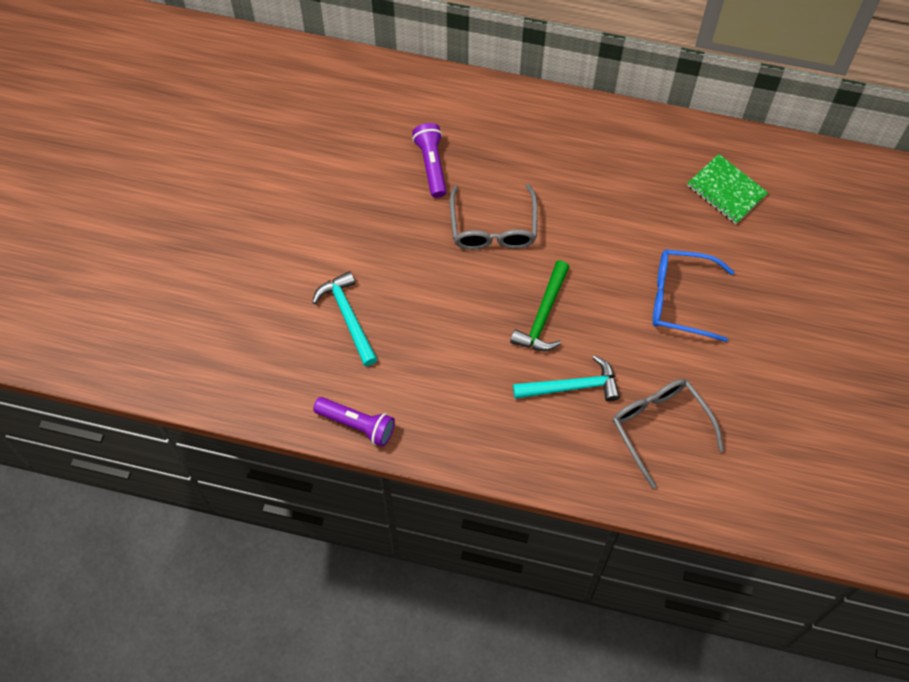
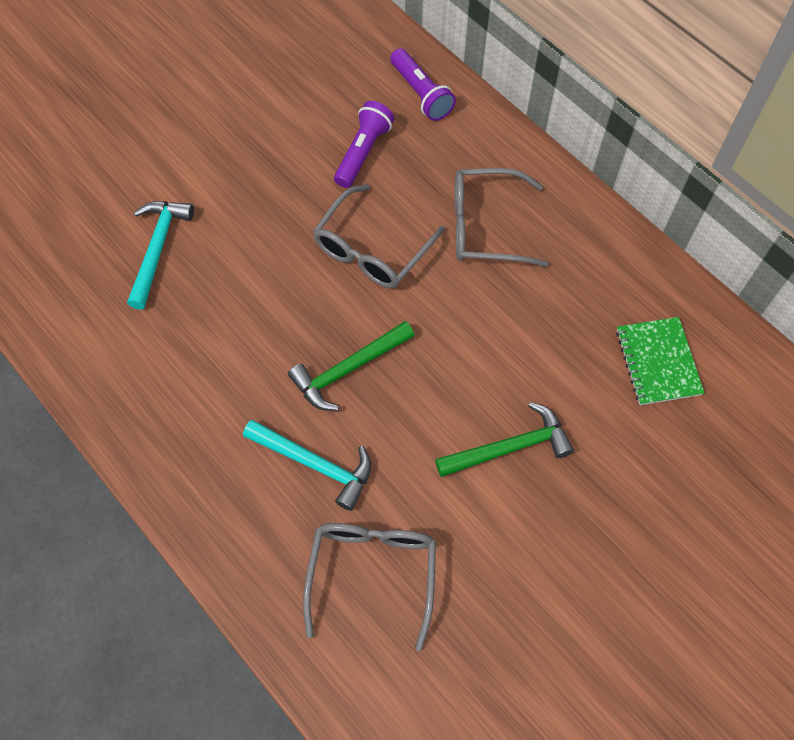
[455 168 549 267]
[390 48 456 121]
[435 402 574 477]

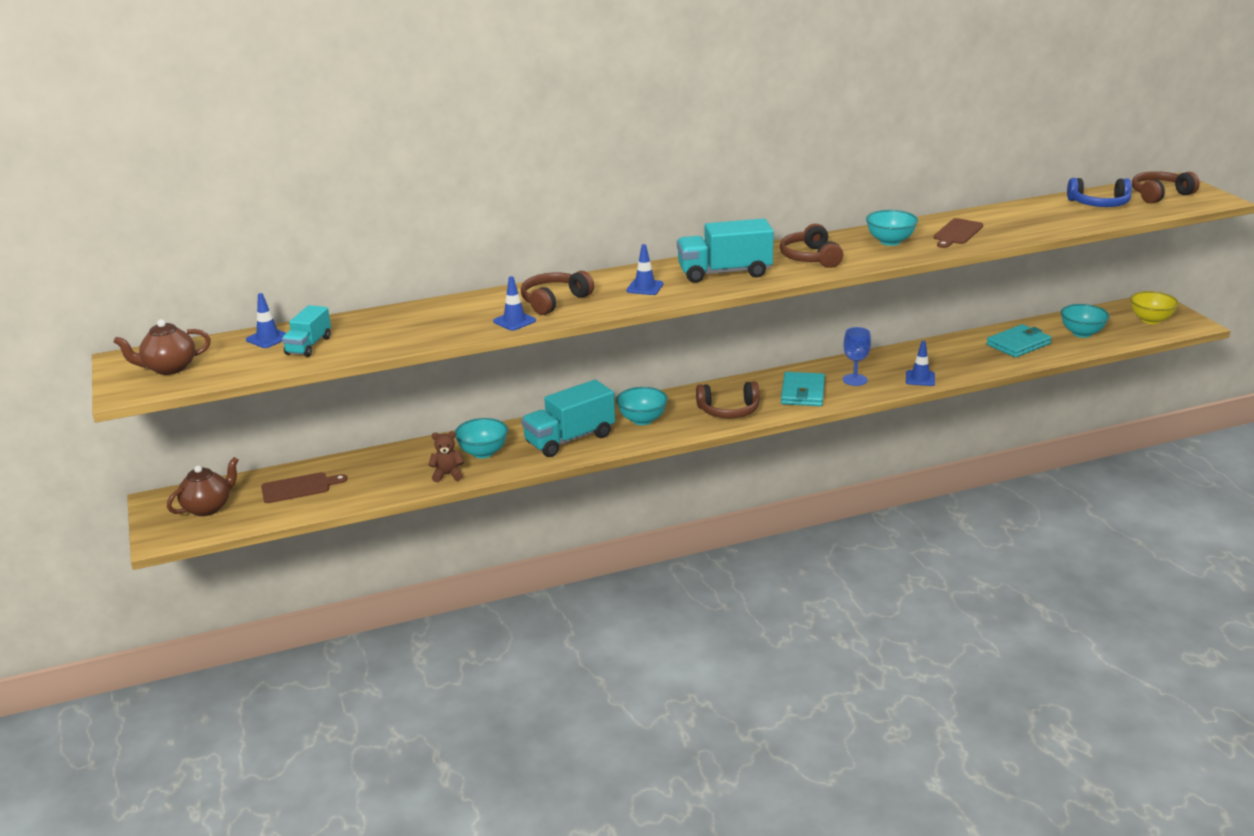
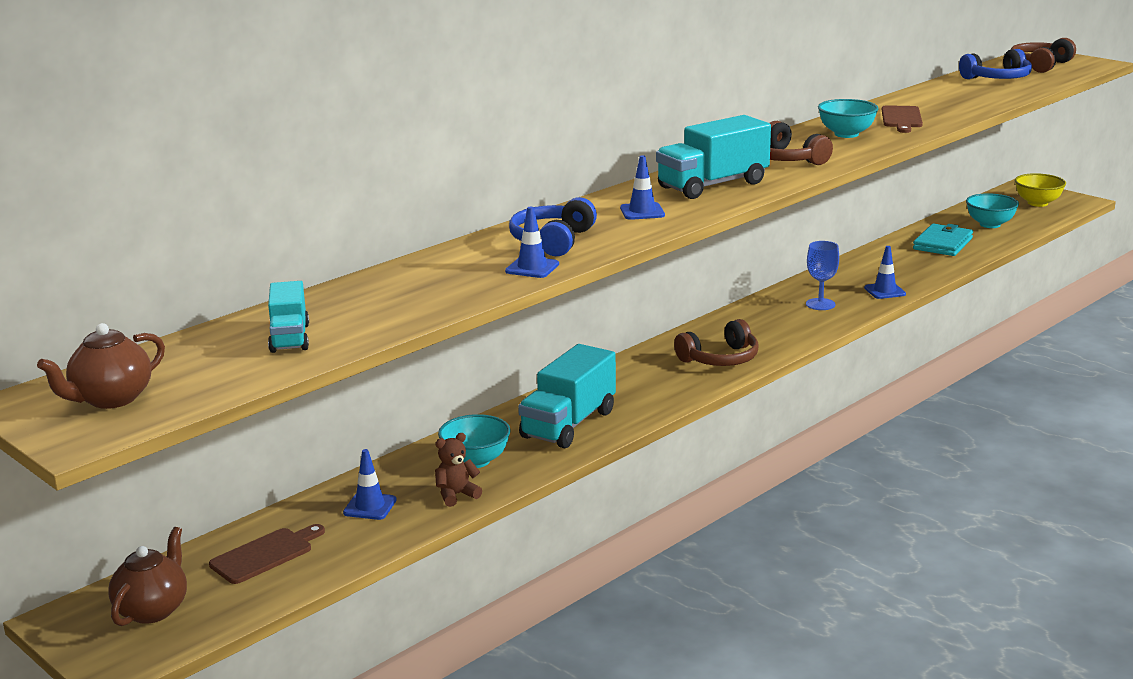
[616 387 668 425] (first image)
[781 372 825 406] (first image)
[343 449 397 520]
[509 197 597 256]

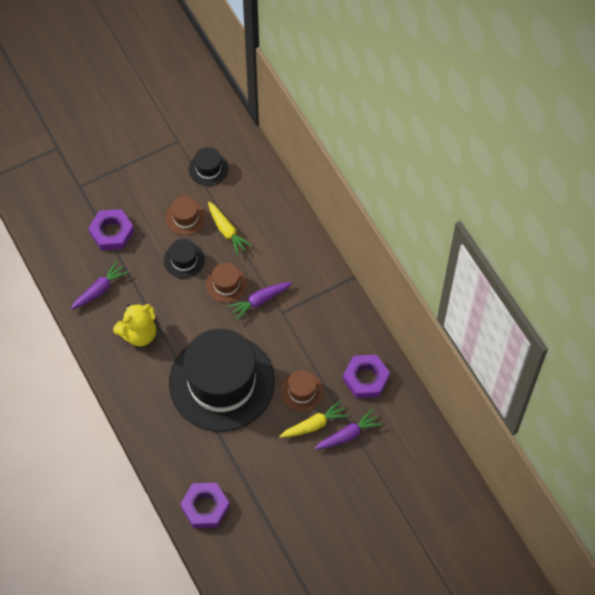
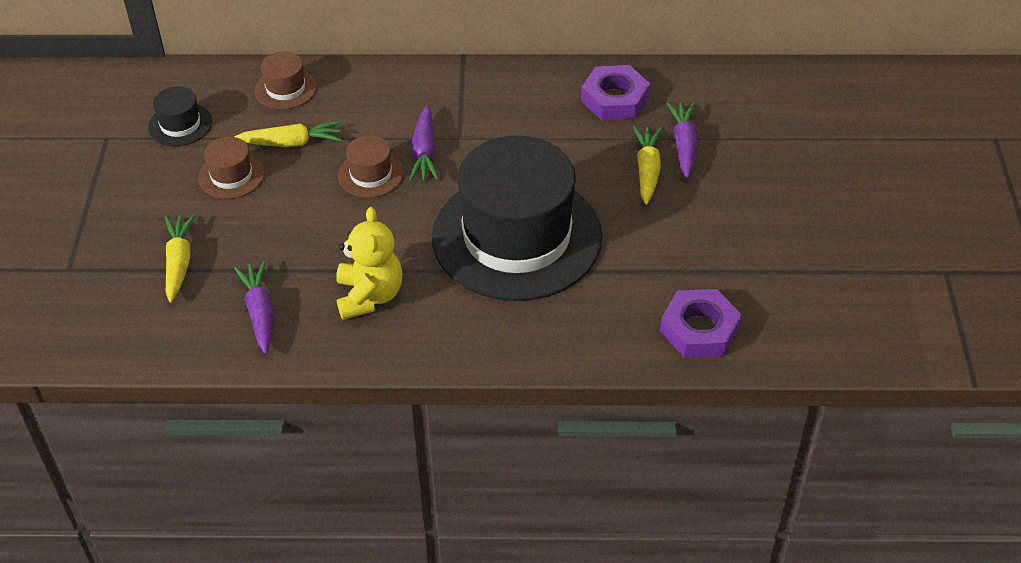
[164 239 205 278] (first image)
[254 51 317 109]
[165 214 195 303]

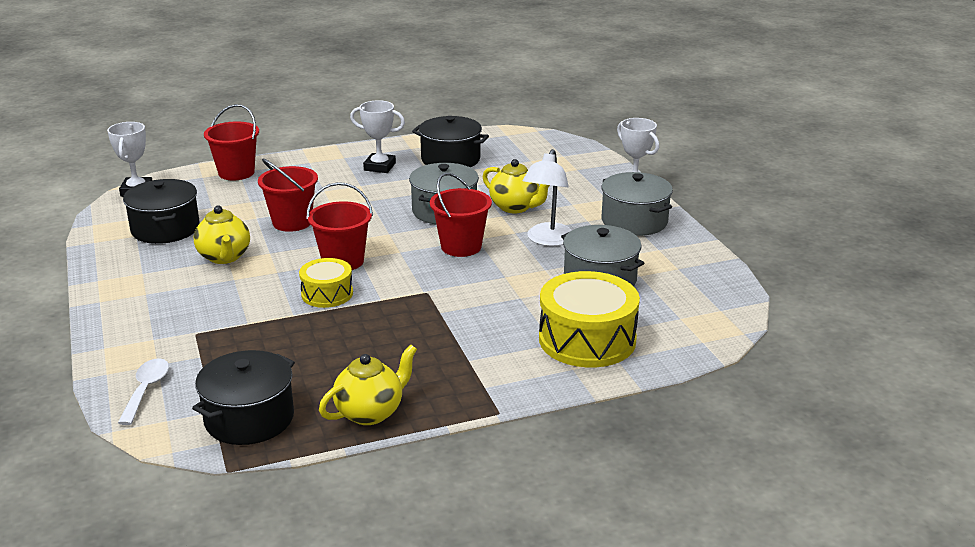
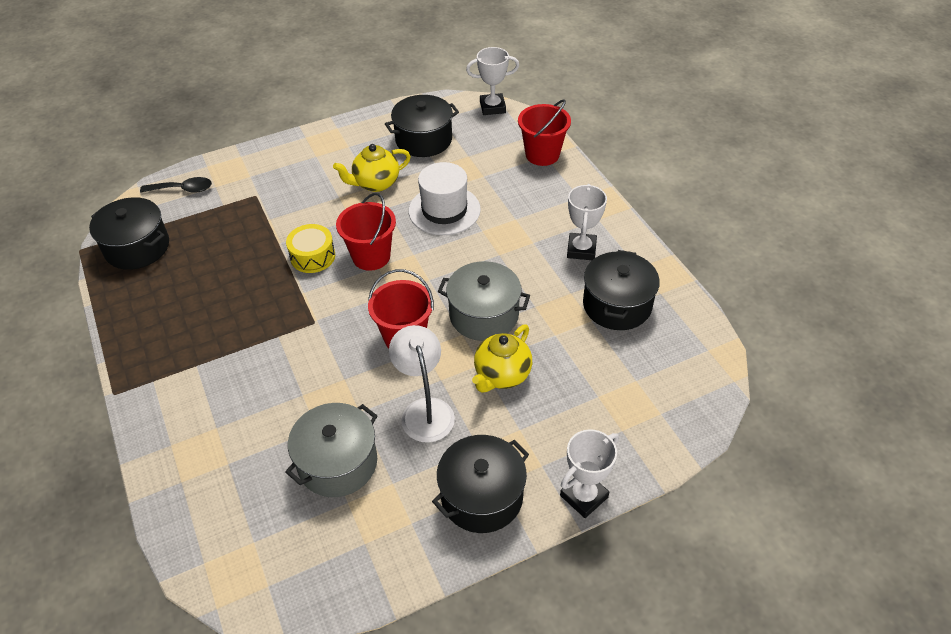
[319 344 417 425] (first image)
[539 271 640 367] (first image)
[409 162 481 235]
[140 177 212 193]
[432 435 529 533]
[389 325 455 443]

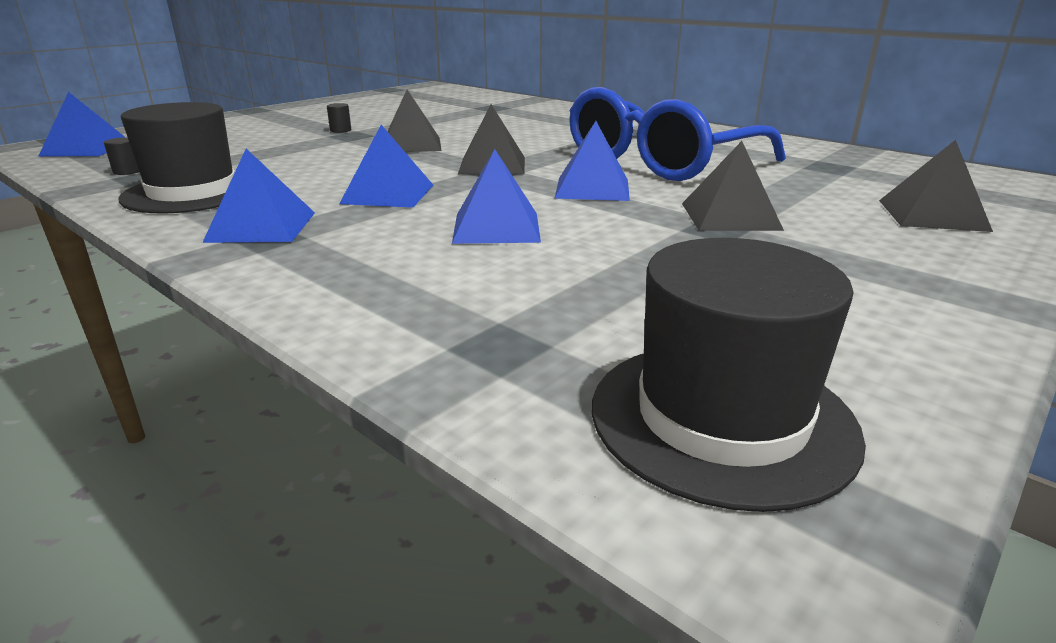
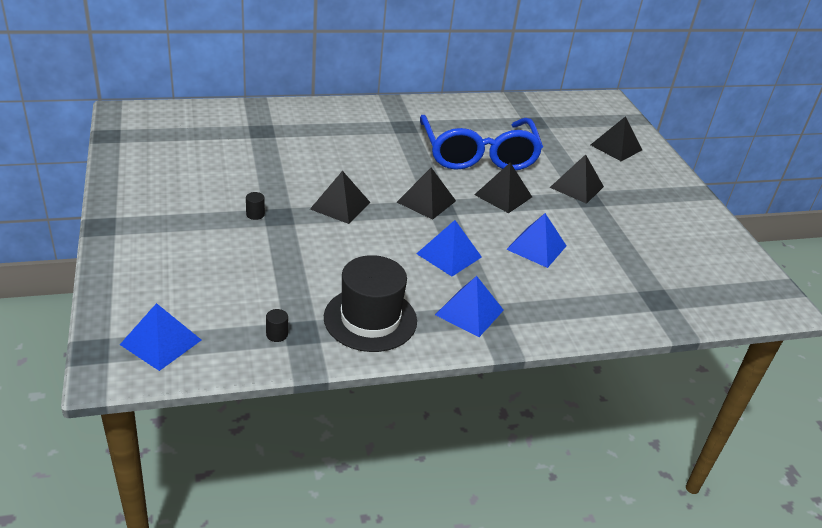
[592 238 866 512] (first image)
[474 163 532 213]

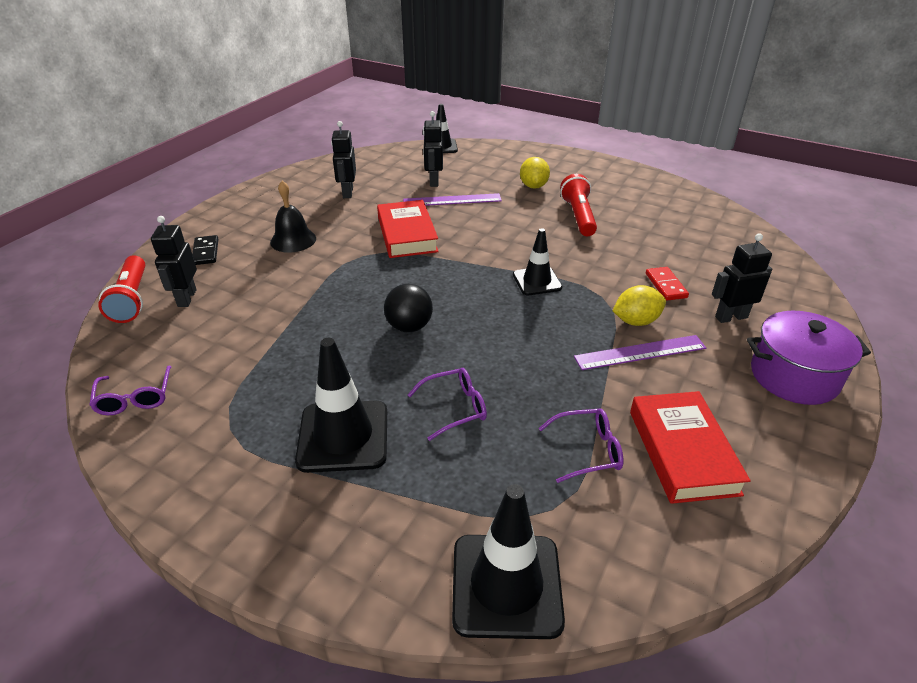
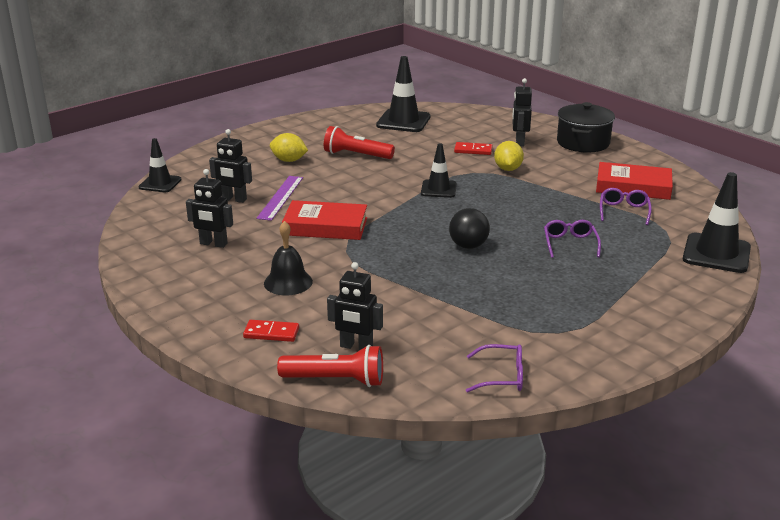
[574 335 707 370] (first image)
[376 56 431 132]
[243 320 299 342]
[557 102 615 152]

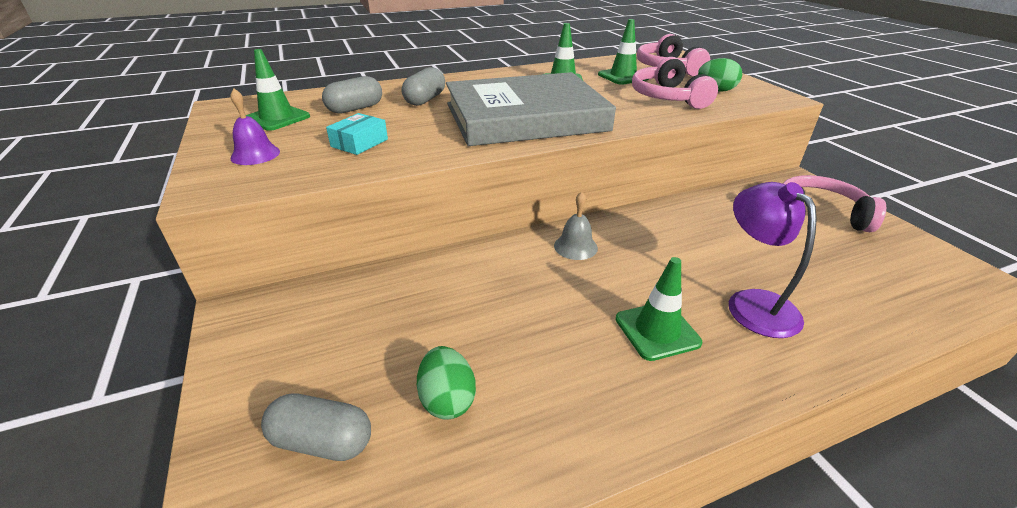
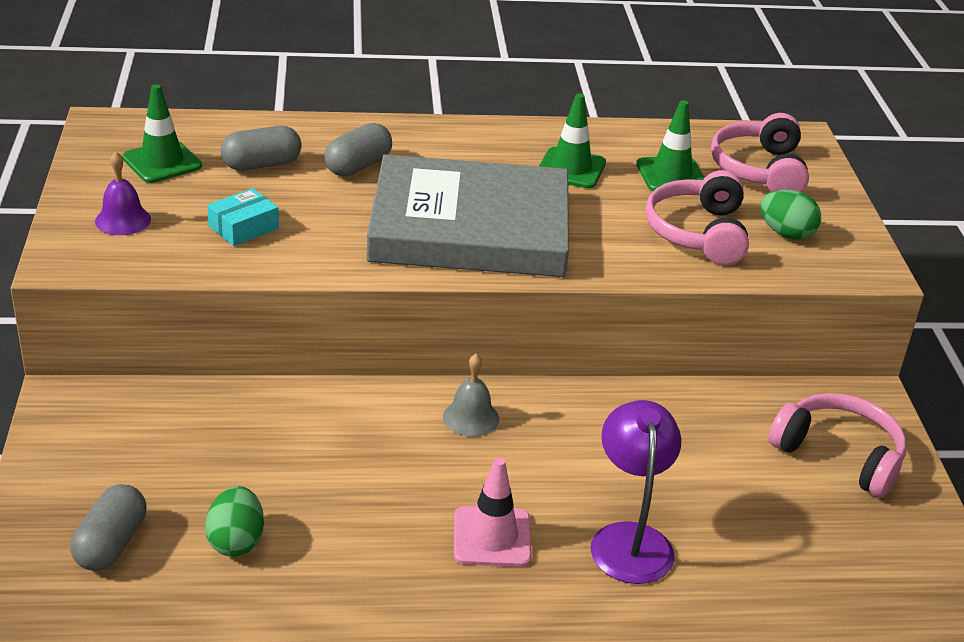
[454 457 531 567]
[70 484 146 571]

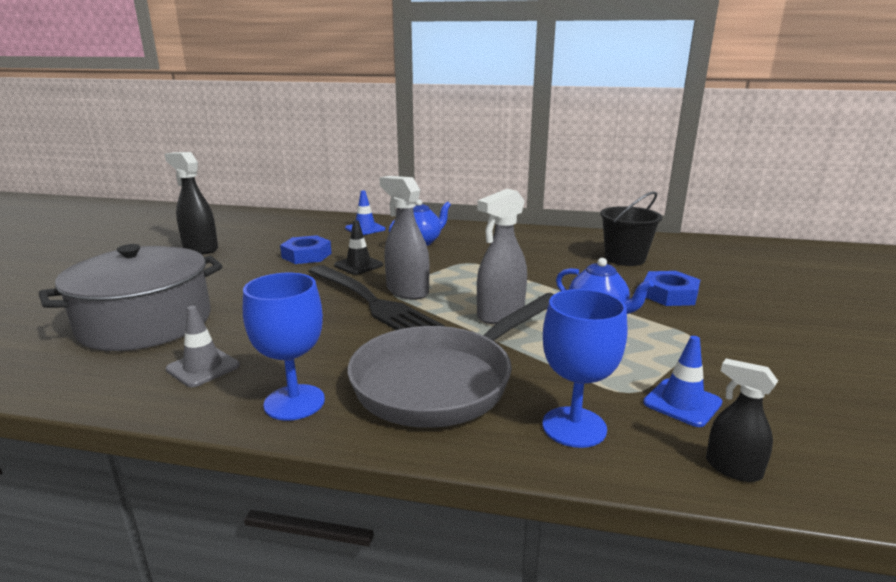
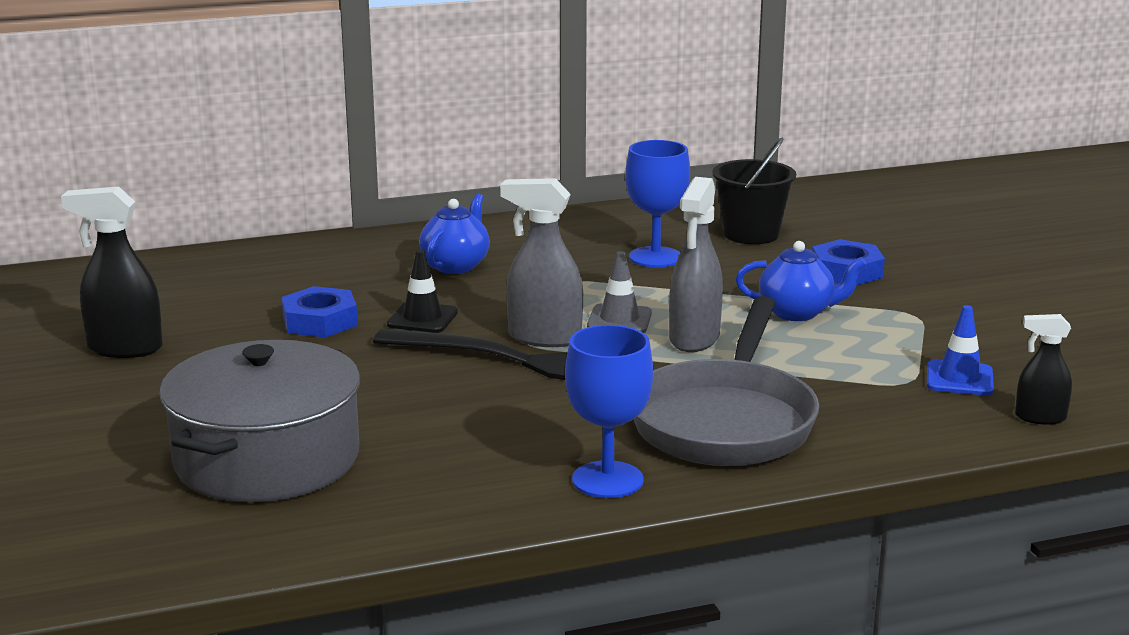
[345 190 386 235] (first image)
[587 251 652 333]
[625 140 690 267]

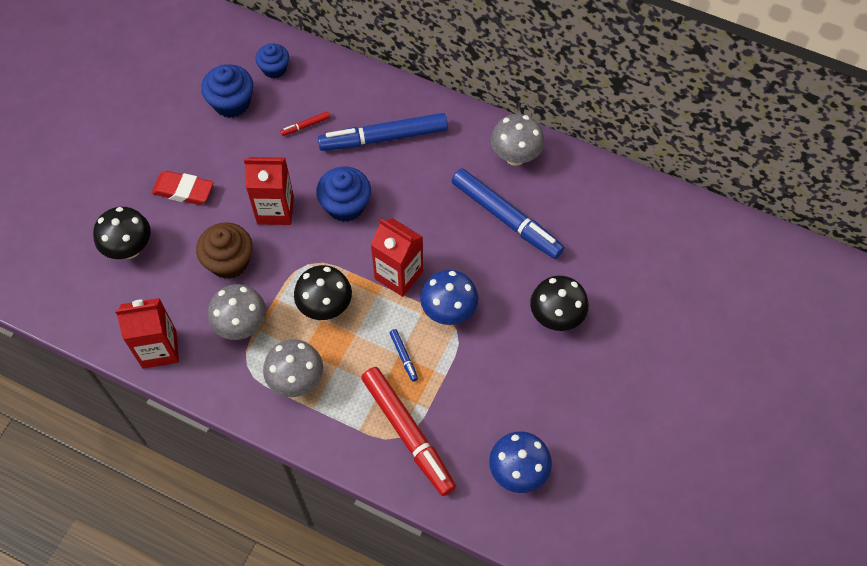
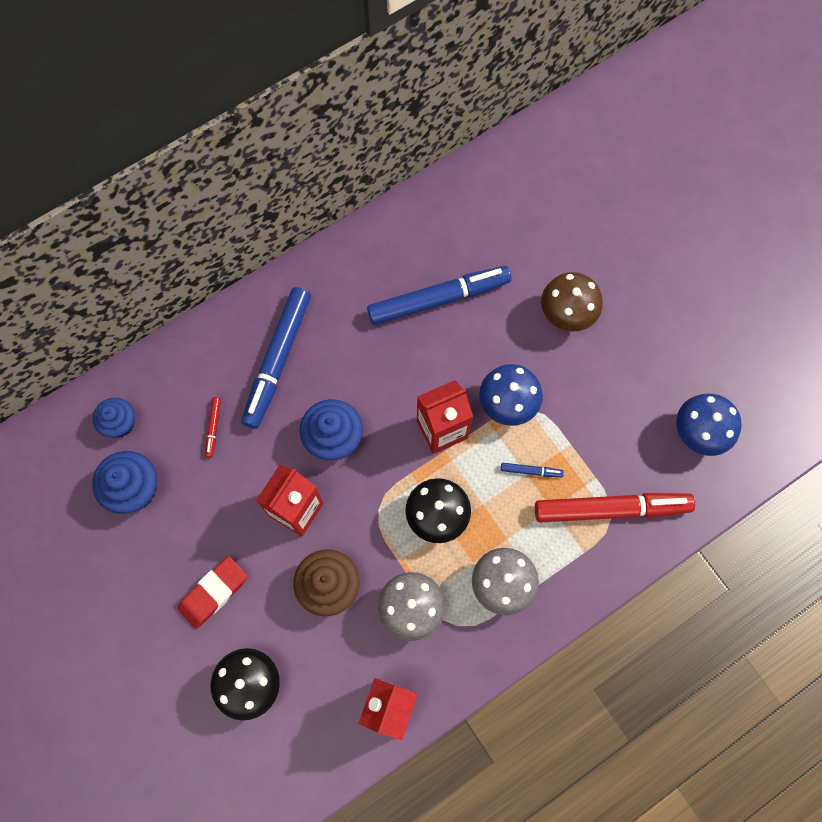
[491 114 545 166] (first image)
[541 272 603 331]

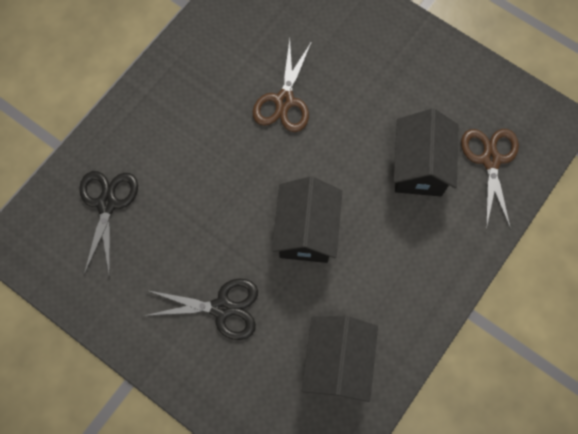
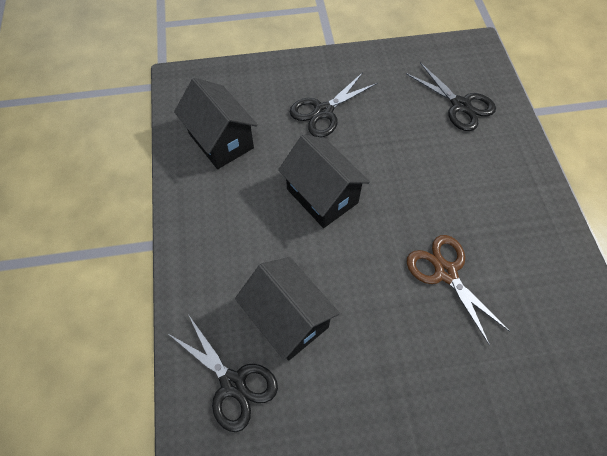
[167 314 278 432]

